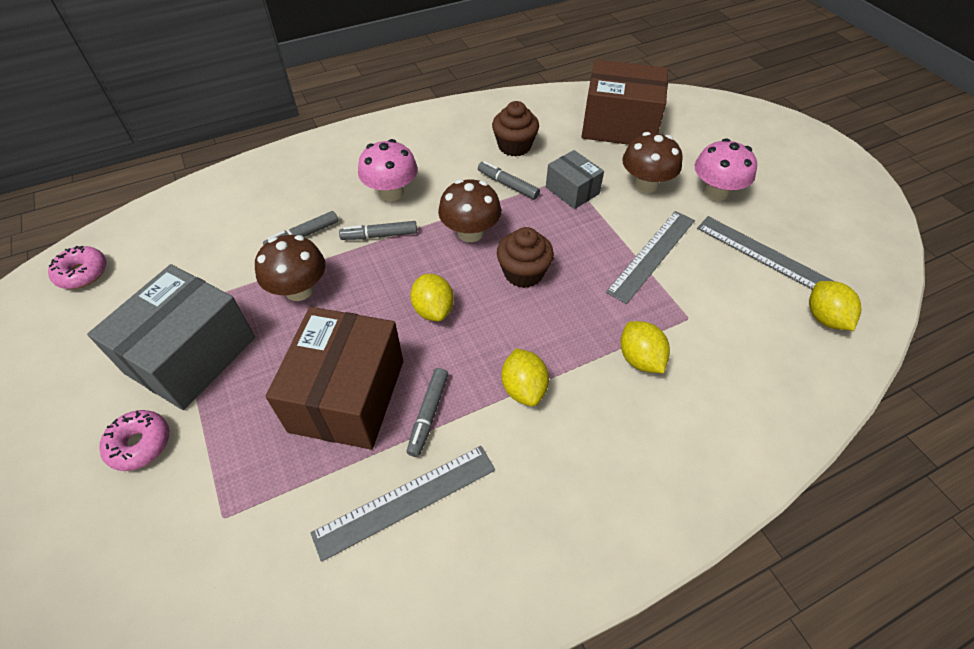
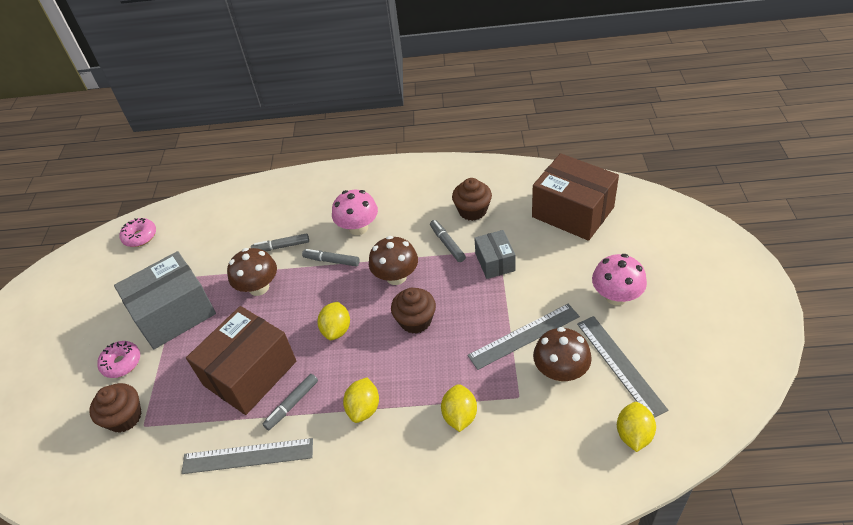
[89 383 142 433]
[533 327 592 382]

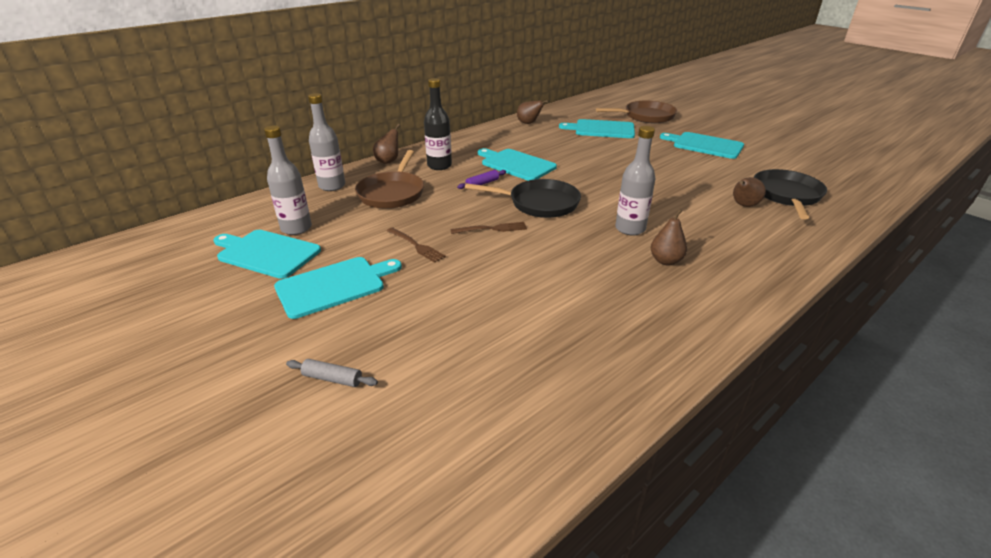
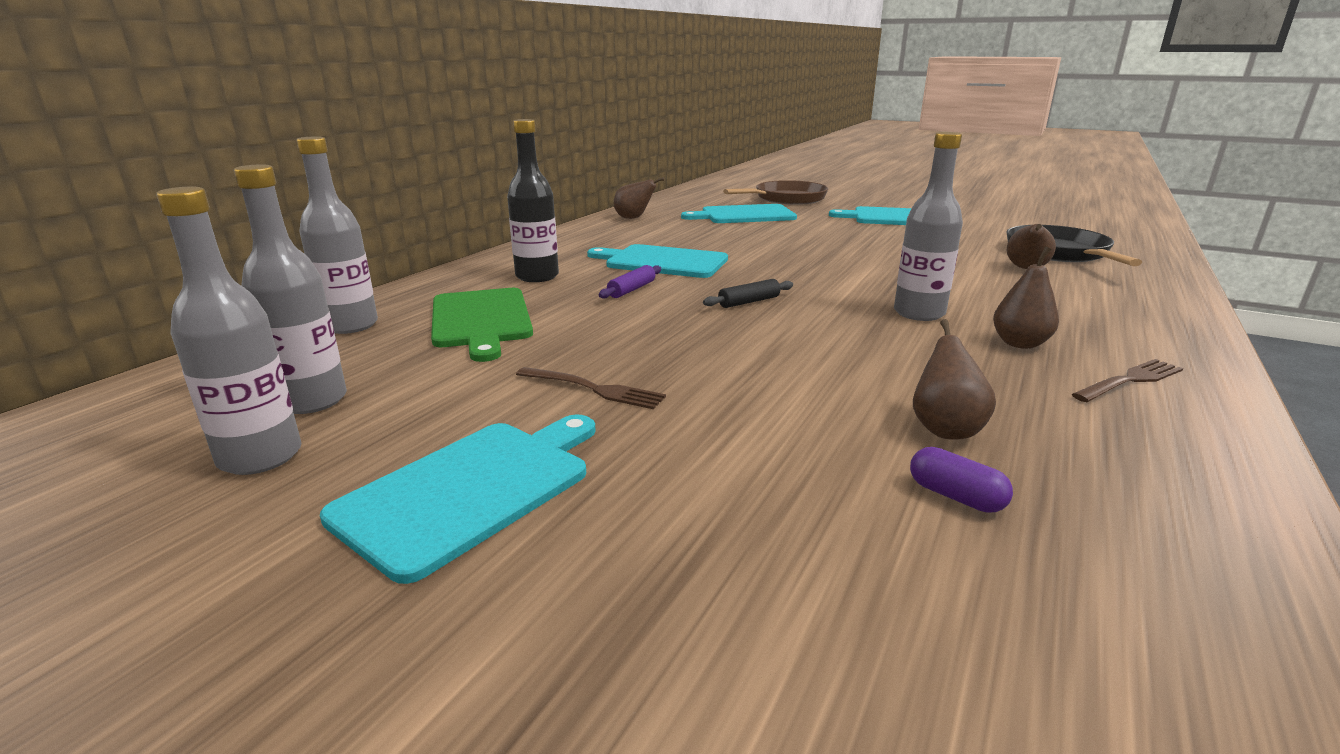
[286 359 378 387] (first image)
[910 447 1013 513]
[913 319 996 440]
[1072 359 1183 402]
[156 187 301 475]
[431 288 533 362]
[703 279 793 308]

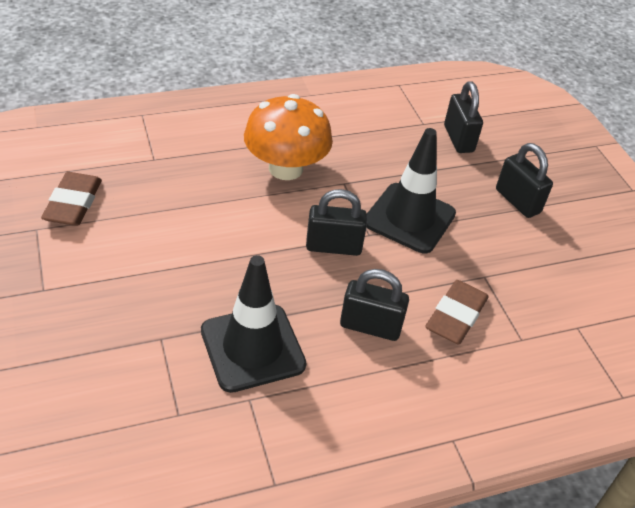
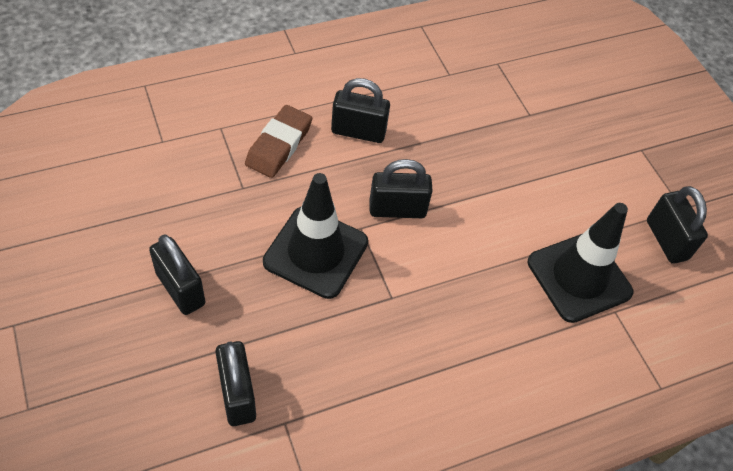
[244 94 333 180] (first image)
[528 203 634 323]
[647 186 708 264]

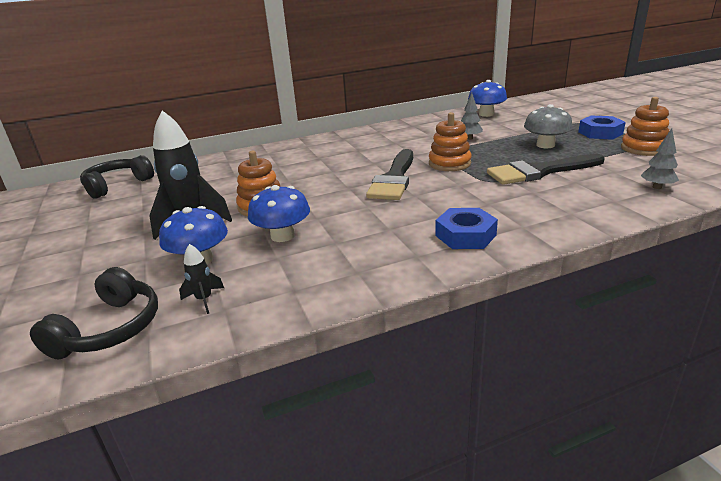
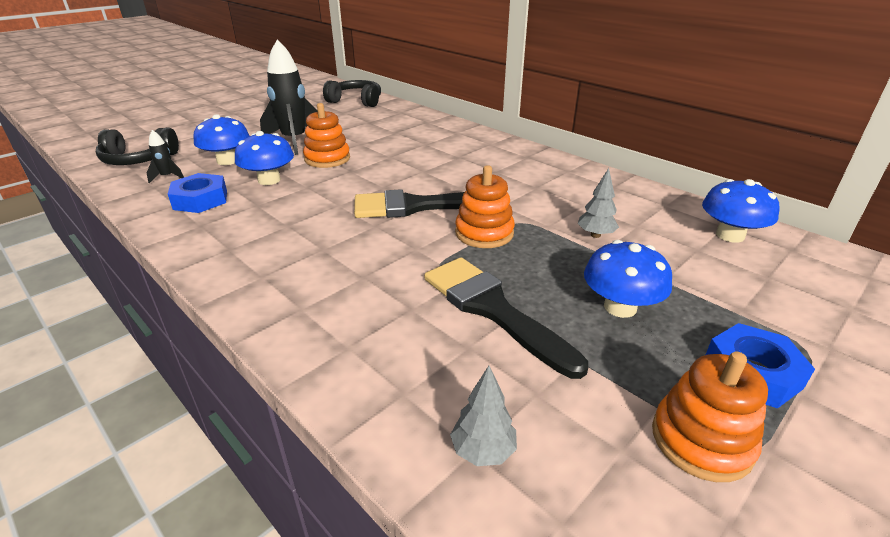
[168 173 227 213]
[584 240 672 318]

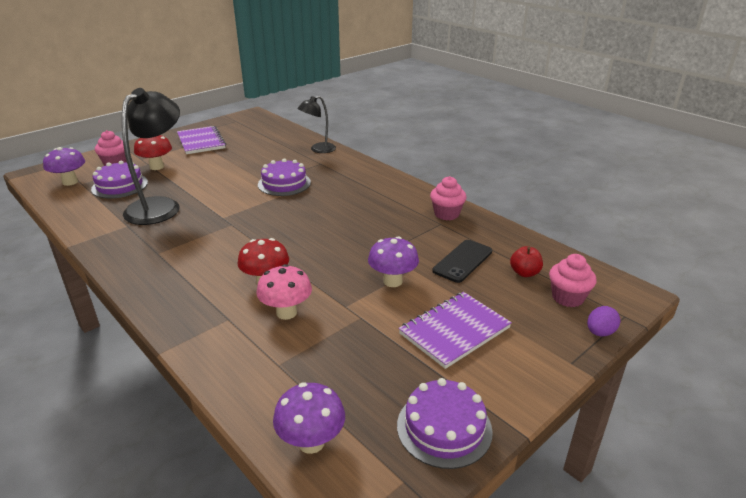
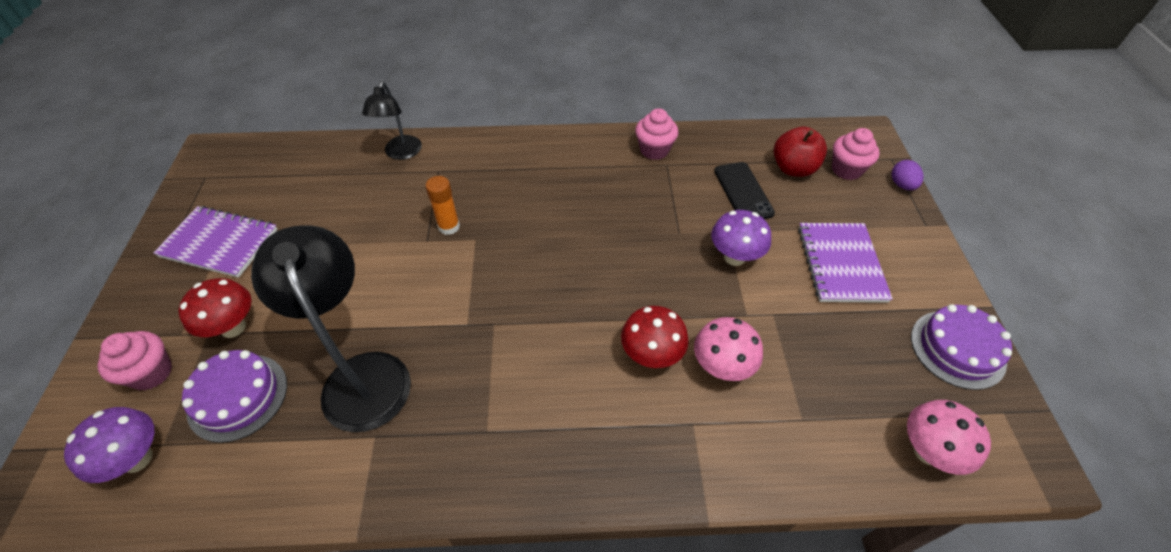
[425 176 460 235]
[907 400 991 475]
[774 127 827 177]

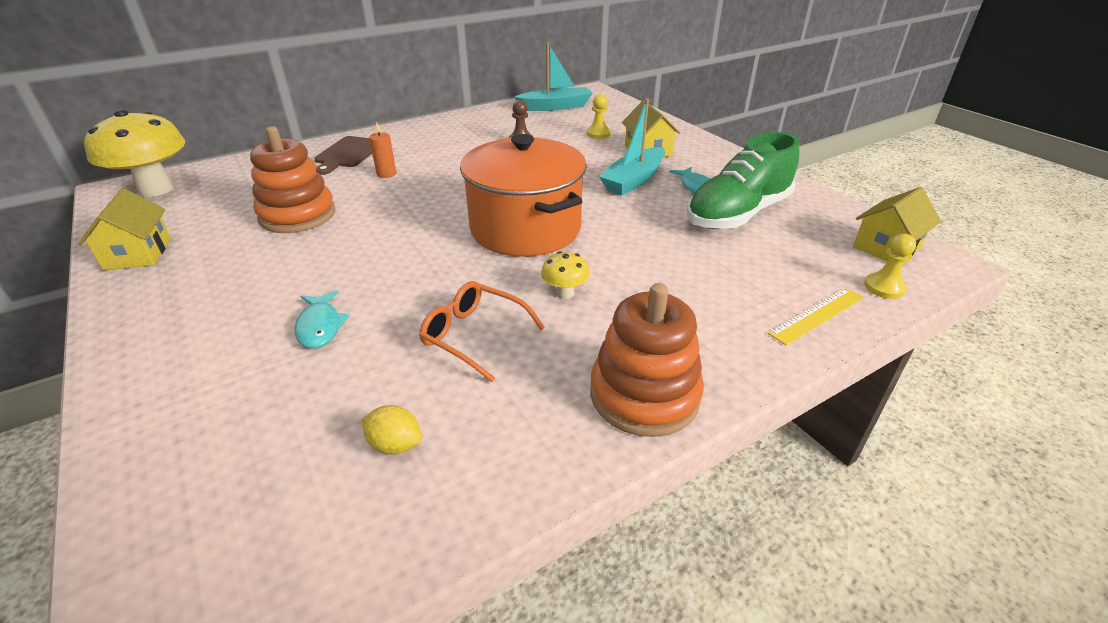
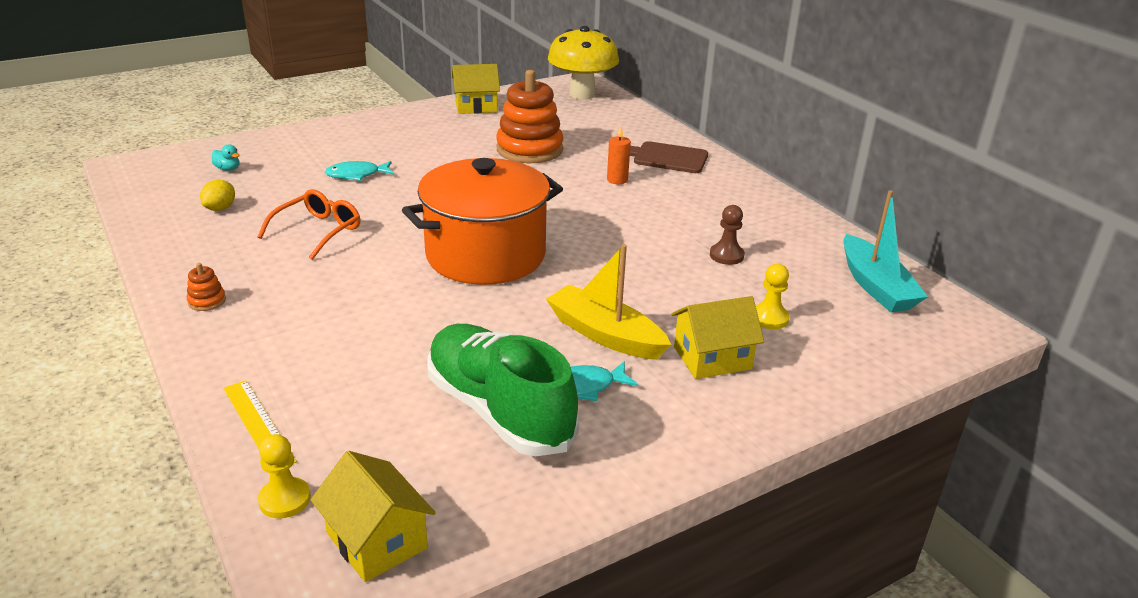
[541 251 590 299] (first image)
[212 144 240 171]
[546 244 671 360]
[187 263 226 311]

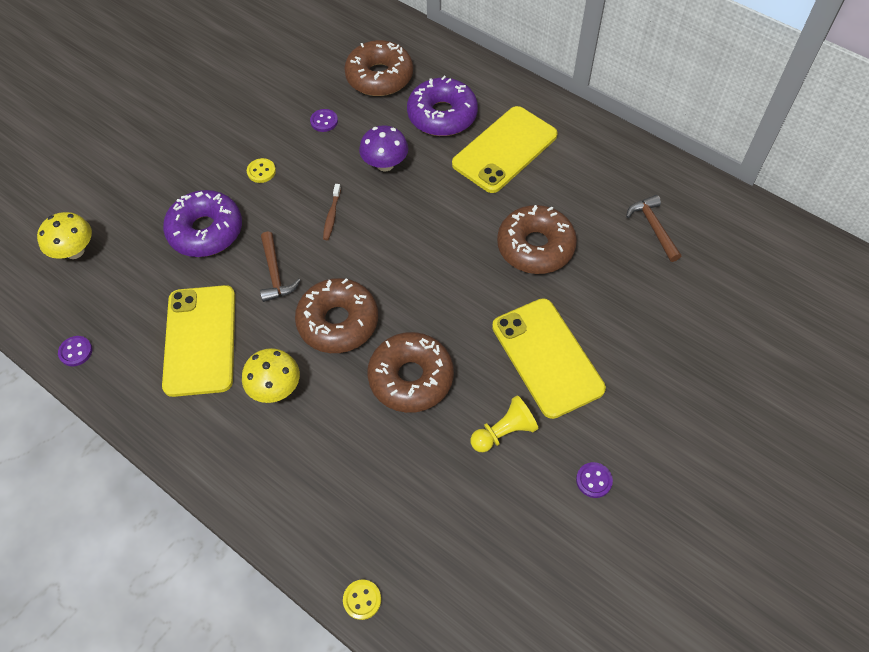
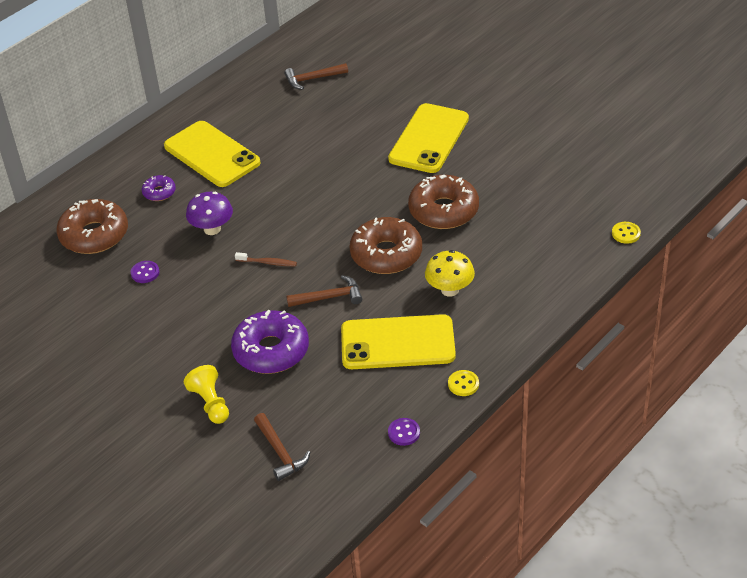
[497 205 577 274] (first image)
[576 462 613 498] (first image)
[448 370 479 396]
[184 365 229 424]
[254 413 310 481]
[388 103 469 173]
[142 175 176 201]

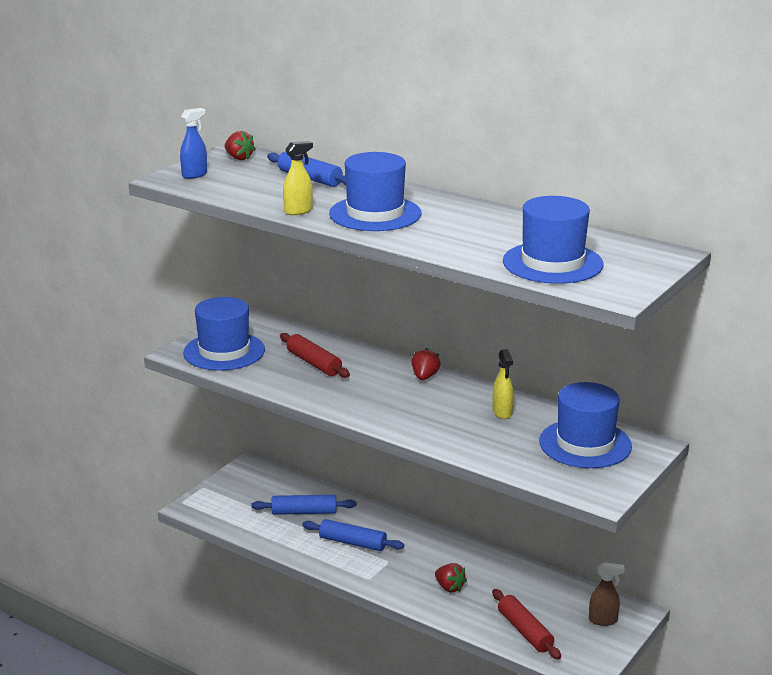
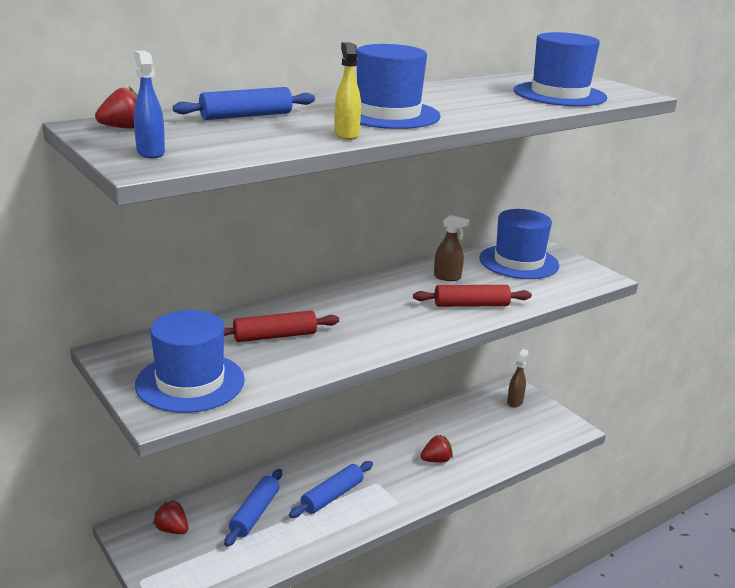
[153 500 188 534]
[413 285 532 307]
[434 215 470 281]

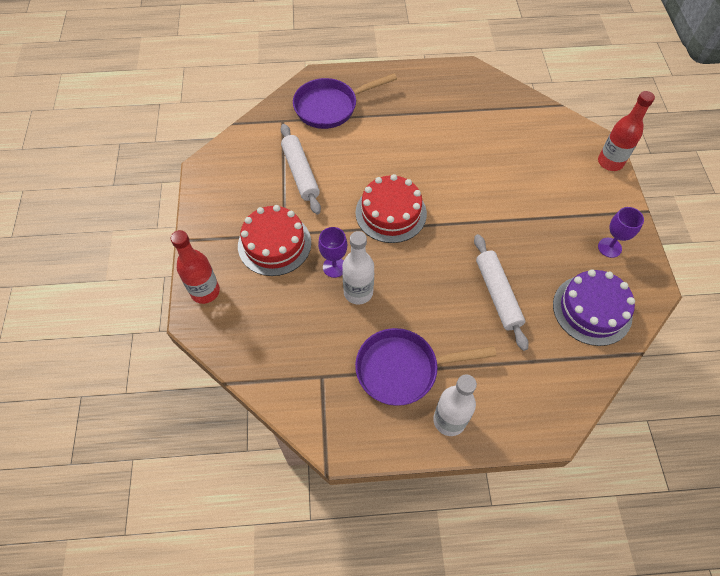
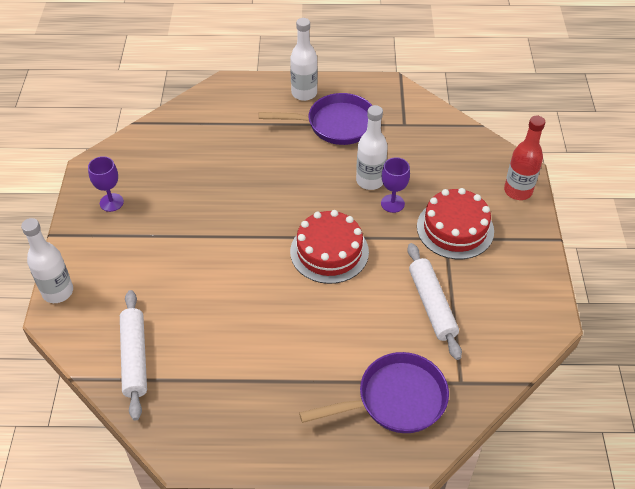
[553 269 635 346] (first image)
[120 290 147 421]
[21 218 73 303]

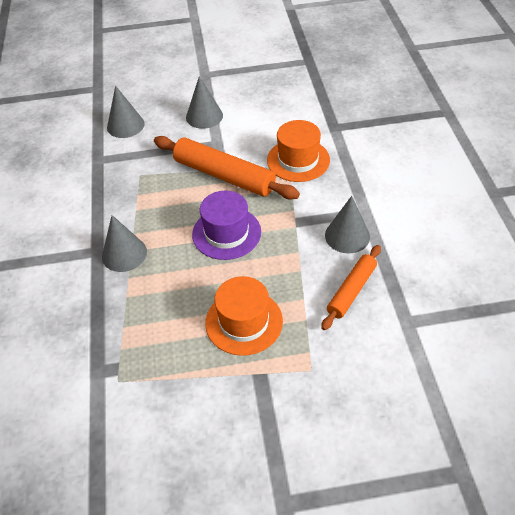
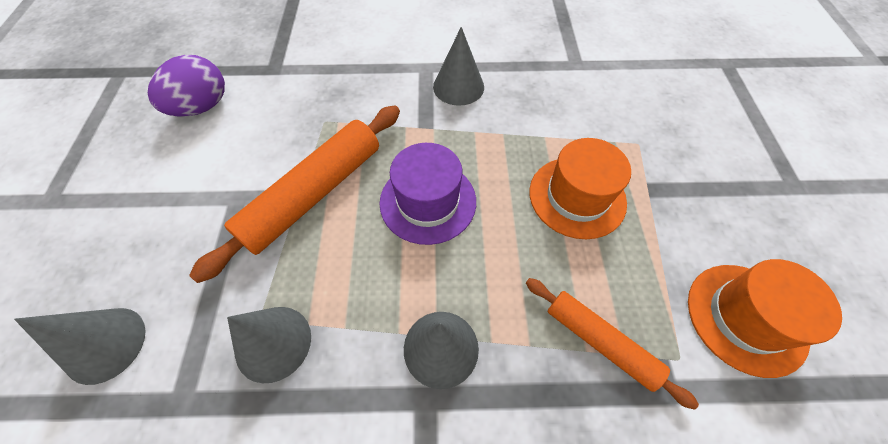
[148 55 225 116]
[227 307 311 383]
[688 259 842 378]
[526 278 699 410]

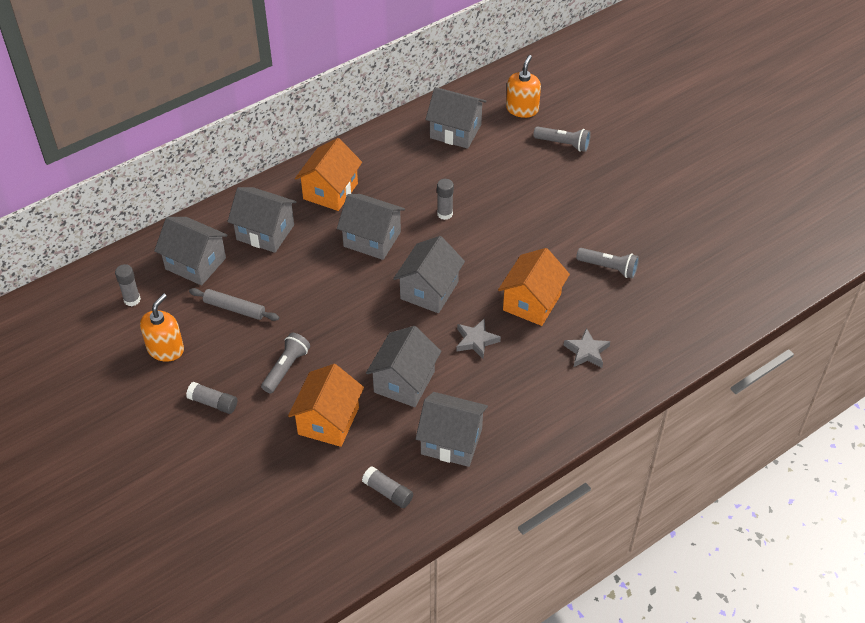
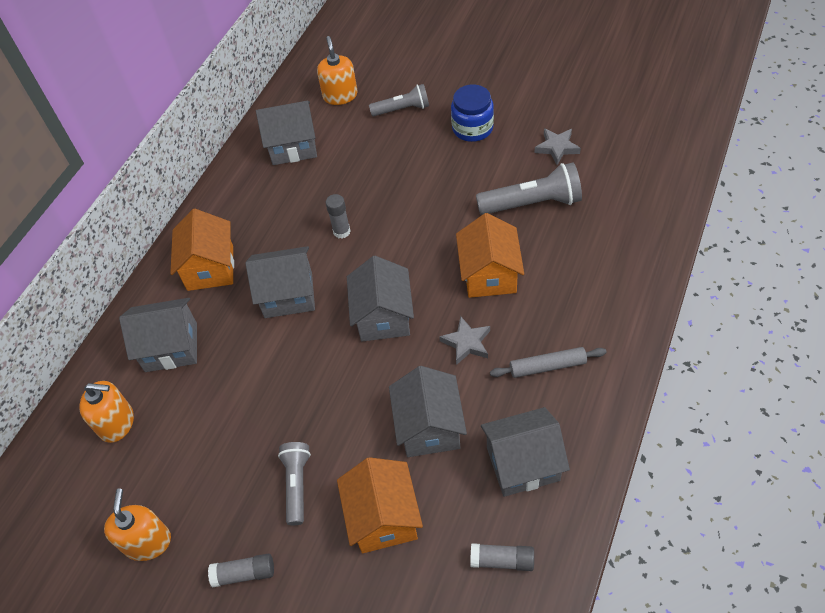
[115 264 141 306] (first image)
[451 84 494 142]
[490 347 607 378]
[534 128 581 165]
[79 381 134 443]
[476 163 582 215]

